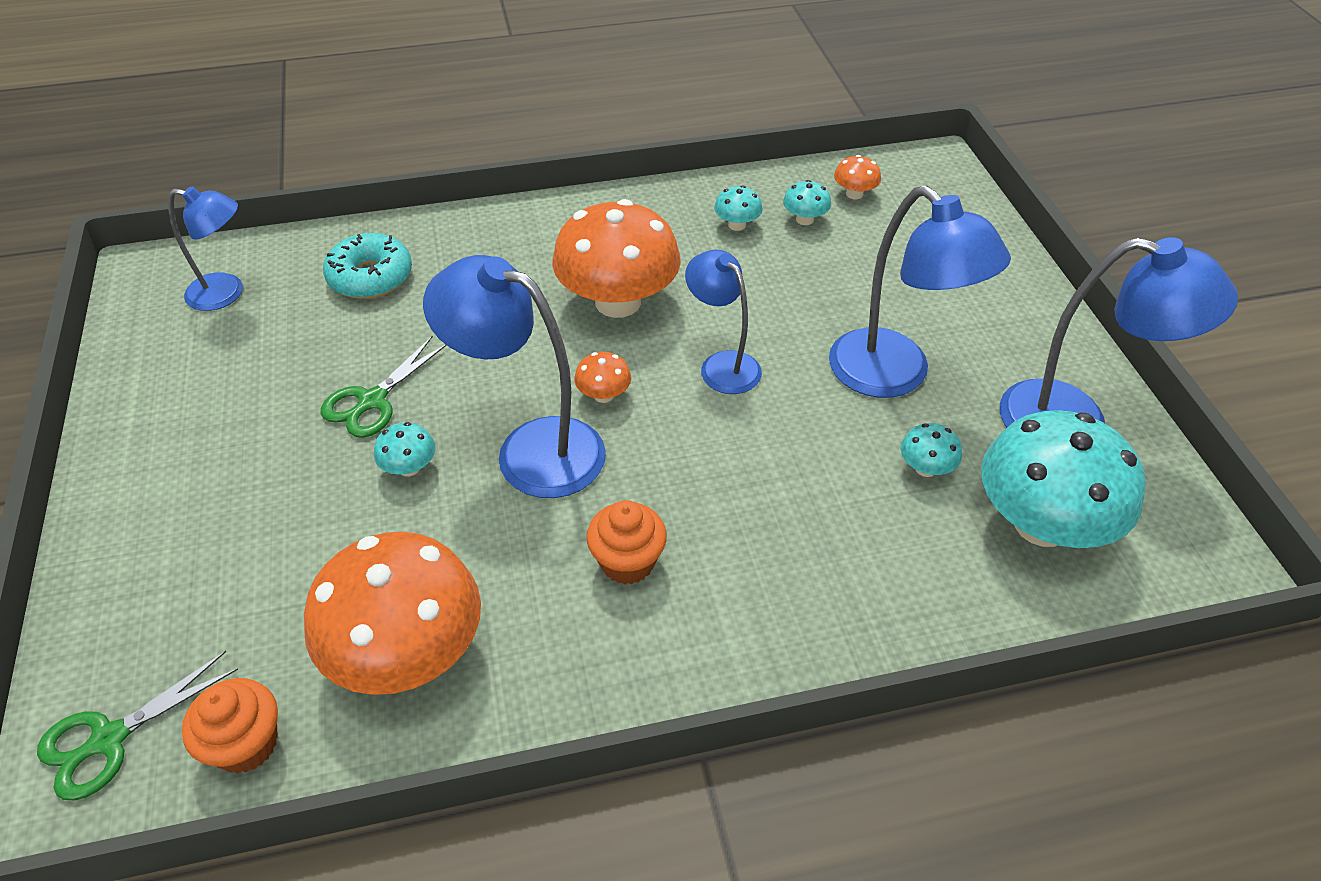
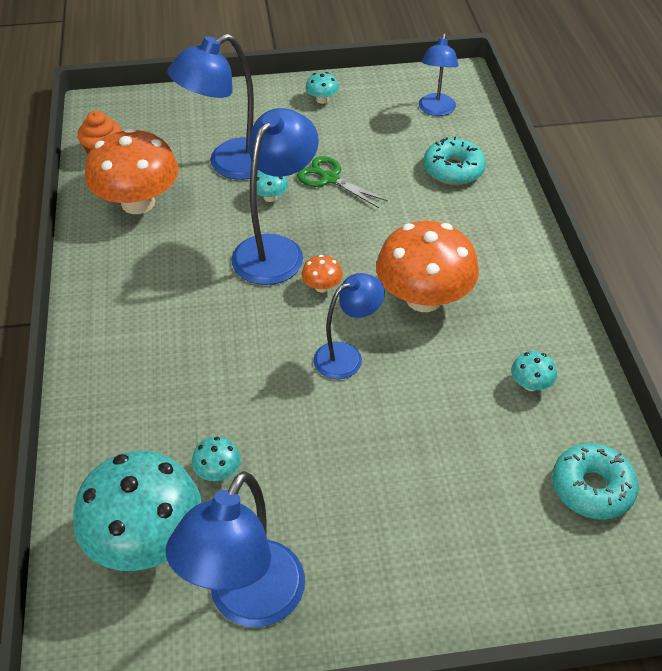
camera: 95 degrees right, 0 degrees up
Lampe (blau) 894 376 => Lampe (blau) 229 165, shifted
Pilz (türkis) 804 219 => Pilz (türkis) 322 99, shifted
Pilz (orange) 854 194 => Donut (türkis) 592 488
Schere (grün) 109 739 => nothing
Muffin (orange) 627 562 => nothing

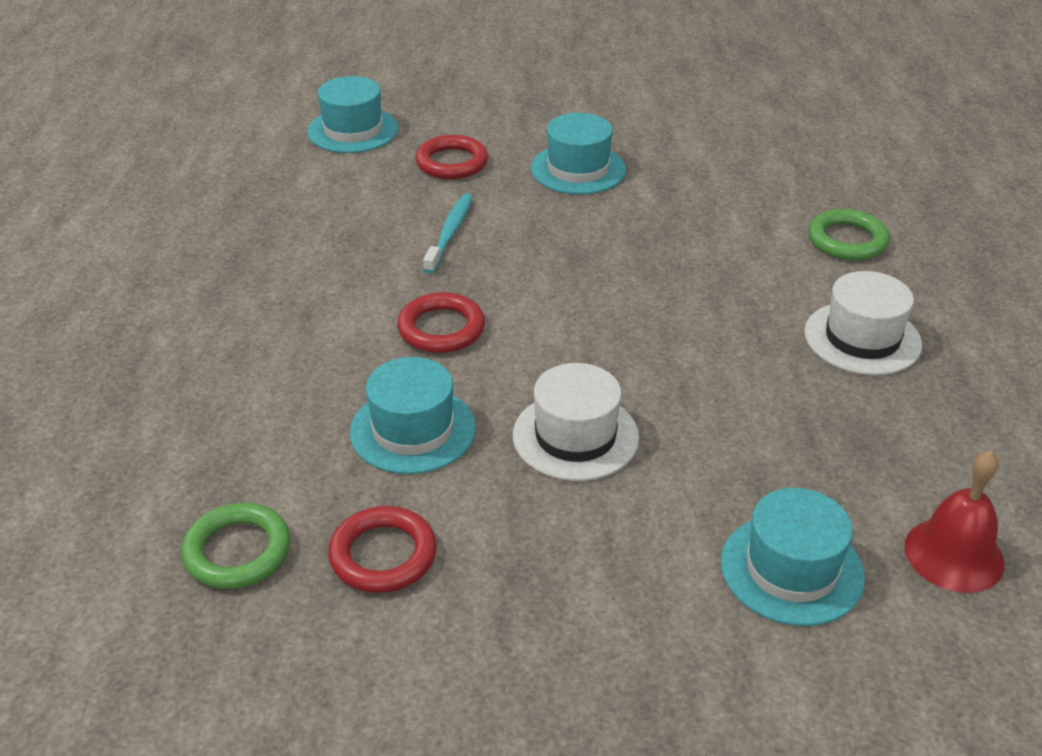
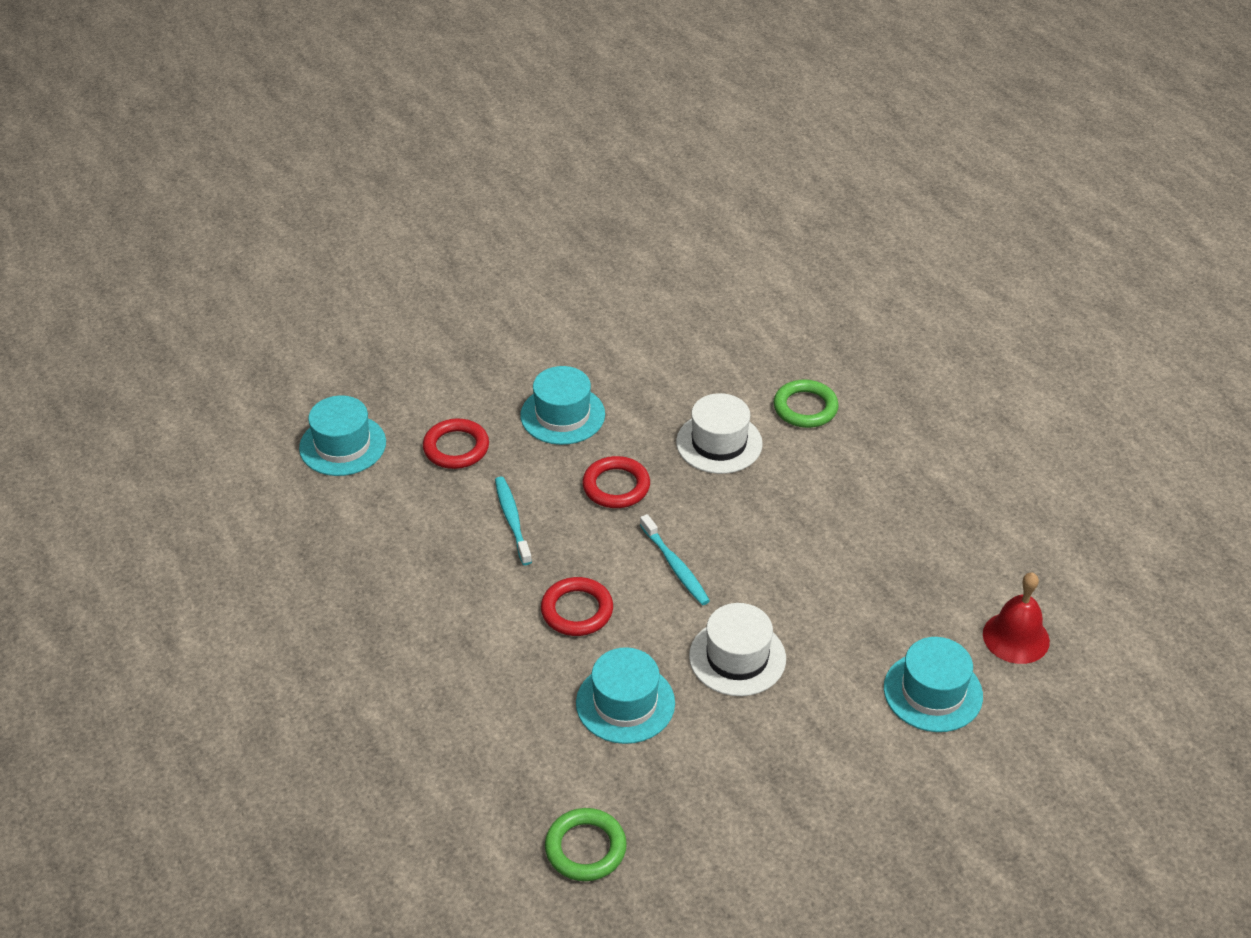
camera: 30 degrees left, 5 degrees up
Ring (rot) 383 555 => Ring (rot) 616 486, shifted
nothing => Zahnbürste (türkis) 675 566
Hut (weiß) 862 338 => Hut (weiß) 719 443, shifted

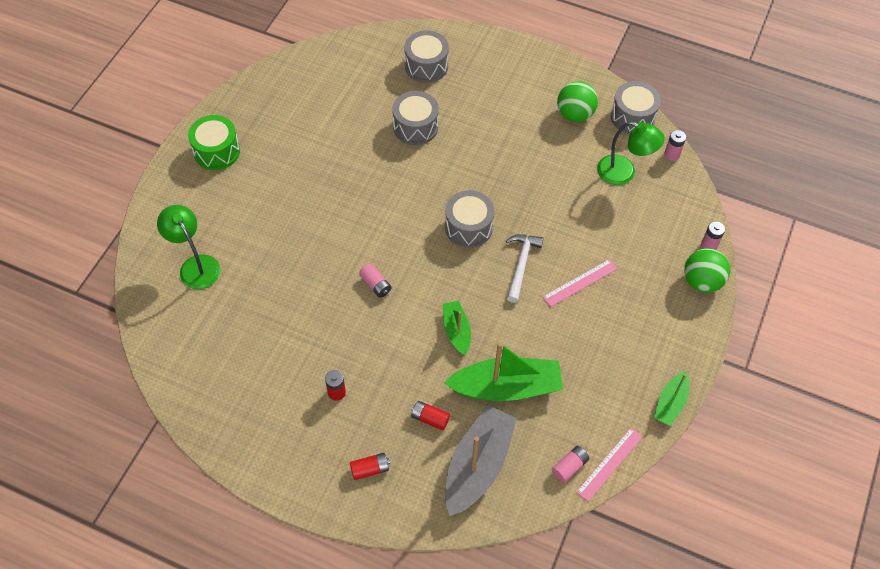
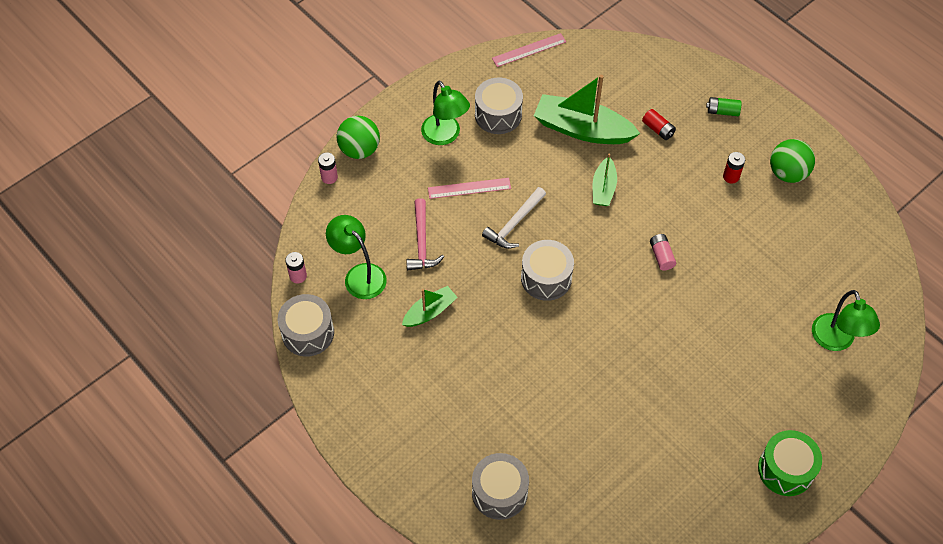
camera: 155 degrees left, 0 degrees up
Boot (grün) 671 403 => Boot (grün) 430 311, shifted
nothing => Hammer (rosa) 422 242
nothing => Lampe (grün) 445 136
Trommel (grau) 415 127 => Trommel (grau) 498 115, shifted
Batterie (rot) 370 469 => Batterie (grün) 722 111
Ball (grün) 575 114 => Ball (grün) 787 173, shifted
Boot (grau) 478 465 => nothing
Batterie (rosa) 569 467 => nothing

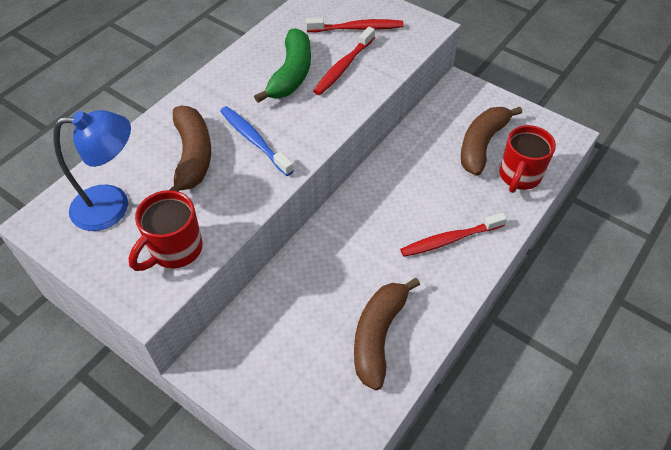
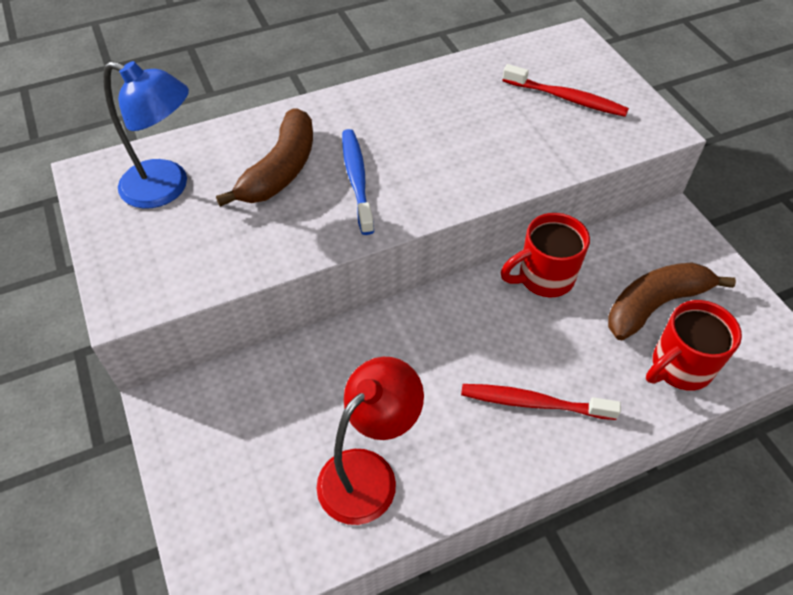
camera: 30 degrees right, 0 degrees up
Banane (braun) 378 335 => Lampe (rot) 368 473
Tasse (rot) 174 250 => Tasse (rot) 543 278, shifted
Banane (grün) 291 74 => nothing
Zahnbürste (rot) 343 67 => nothing

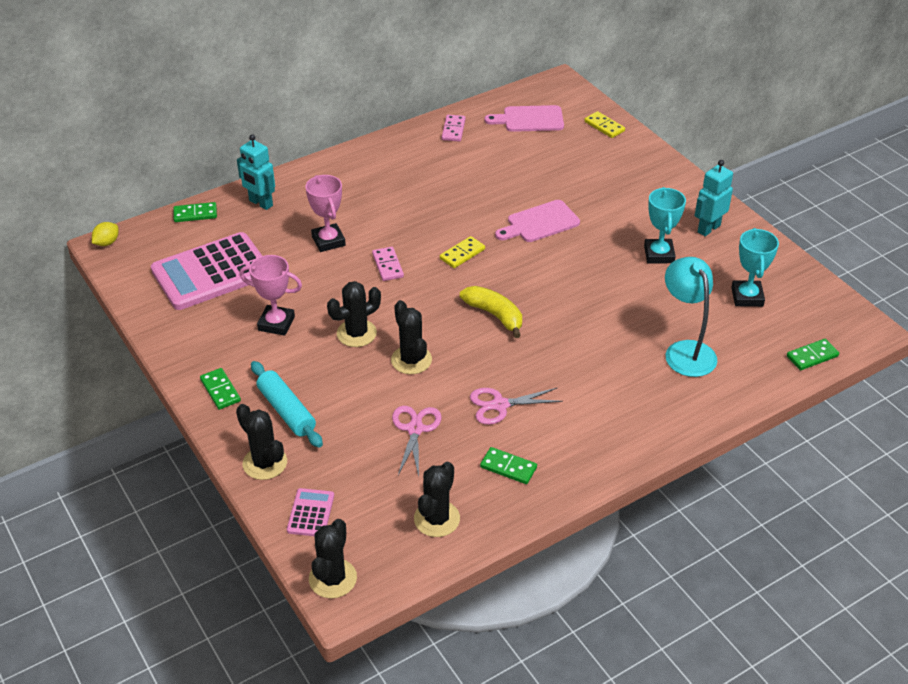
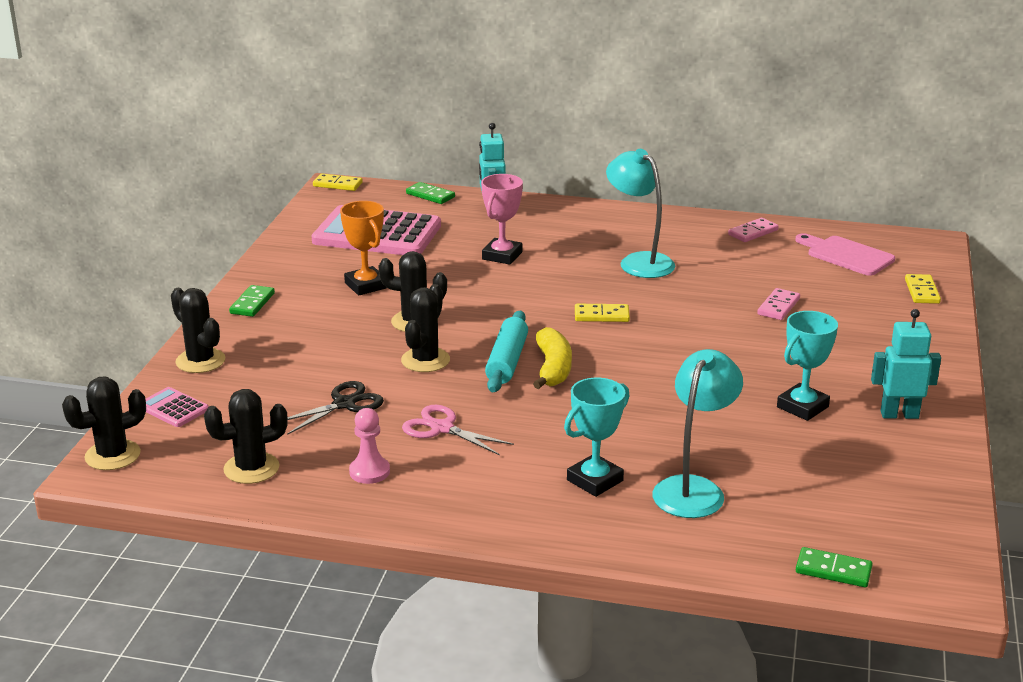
camera: 45 degrees right, 15 degrees down
Taschenrechner (rosa) 310 513 => Taschenrechner (rosa) 173 408, 105 degrees counterclockwise
Kaktus (schwarz) 265 463 => Kaktus (schwarz) 200 361, 45 degrees counterclockwise
Schere (rosa) 415 429 => Schere (schwarz) 344 404
Zitrone (gelb) 107 243 => Dominostein (gelb) 337 185
Pokal (rosa) 276 323 => Pokal (orange) 366 285
Dominostein (grün) 508 467 => Bauer (rosa) 369 472
Nudelholz (türkis) 286 411 => Nudelholz (türkis) 507 361, shifted
Pokal (türkis) 747 297 => Pokal (türkis) 595 480, shifted
nothing => Lampe (türkis) 639 261
Dominostein (rosa) 387 265 => Dominostein (rosa) 778 306, shifted
Schneidebrett (rosa) 540 223 => nothing

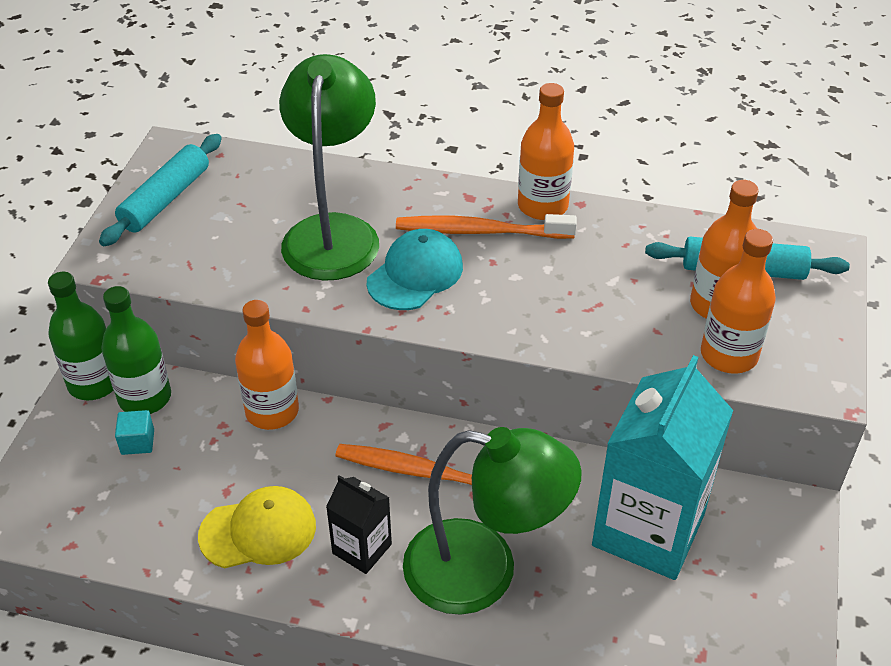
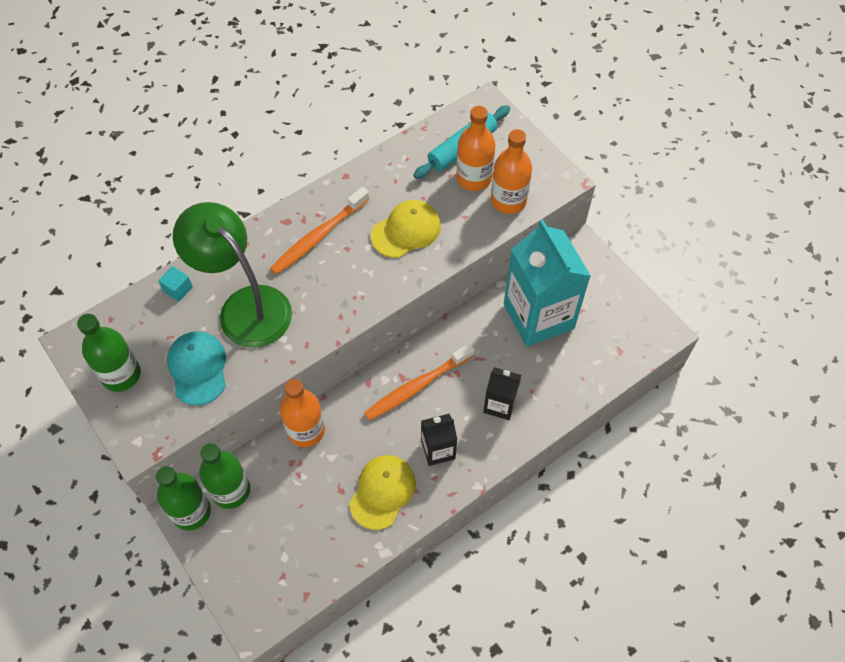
camera: 50 degrees left, 15 degrees up
Nudelholz (türkis) 165 199 => Flasche (grün) 121 374
Kubus (türkis) 137 442 => Kubus (türkis) 178 289, shifted
Kappe (türkis) 415 274 => Kappe (türkis) 198 368, shifted
nothing => Kappe (gelb) 406 230
Lampe (grün) 483 571 => Getränkekarton (schwarz) 499 404
Flasche (orange) 542 206 => nothing

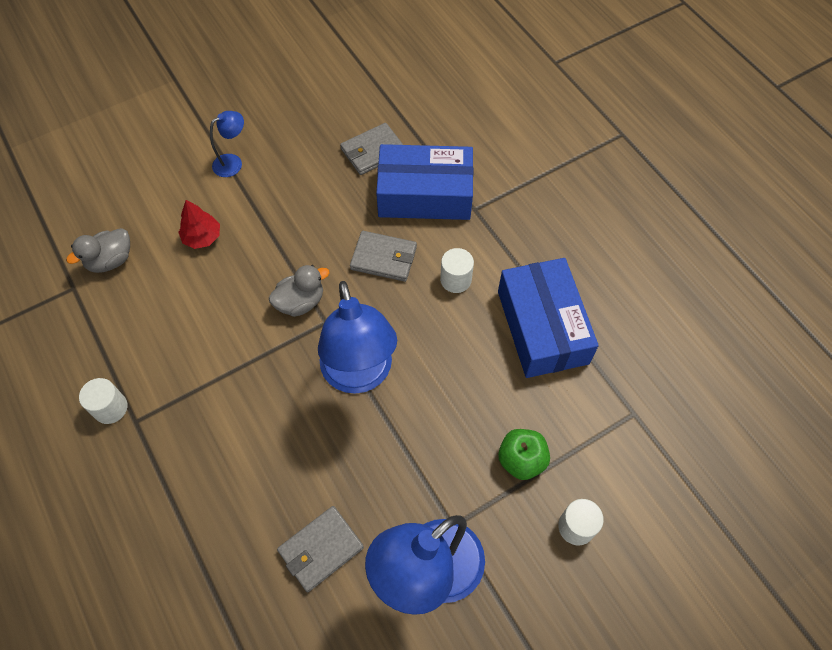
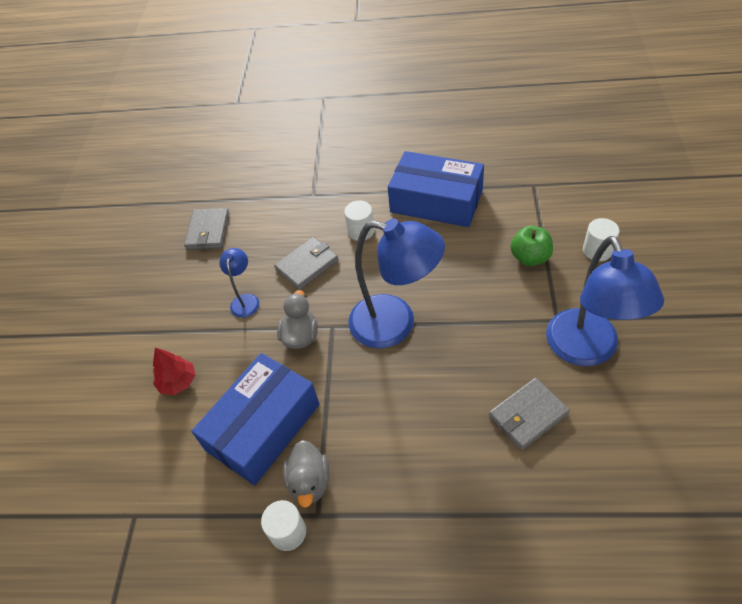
camera: 50 degrees left, 10 degrees down
Schachtel (blau) 425 194 => Schachtel (blau) 263 427, shifted
Lampe (blau) 233 162 => Lampe (blau) 245 300, shifted
Ente (grau) 111 260 => Ente (grau) 309 482, shifted
Geldbörse (grau) 321 549 => Geldbörse (grau) 528 415, 60 degrees clockwise

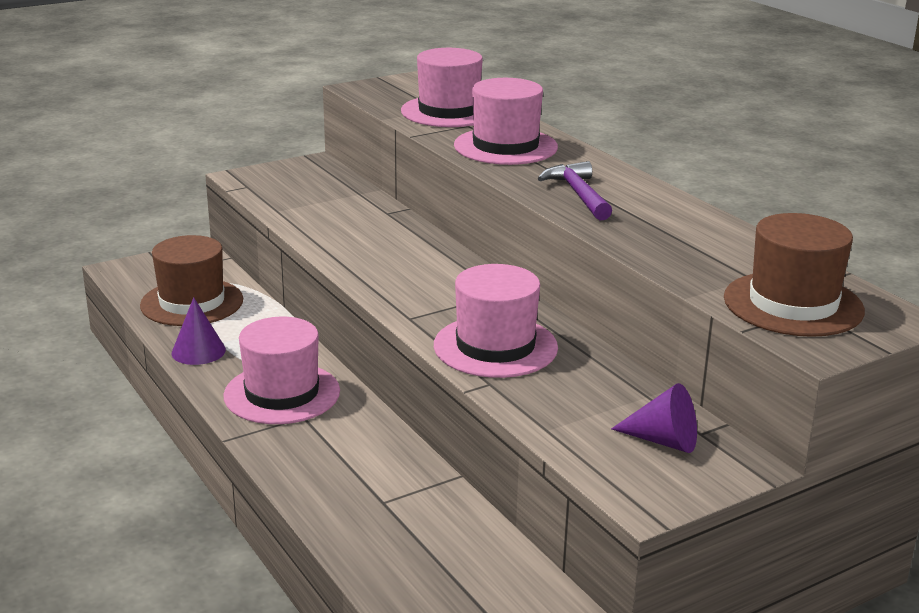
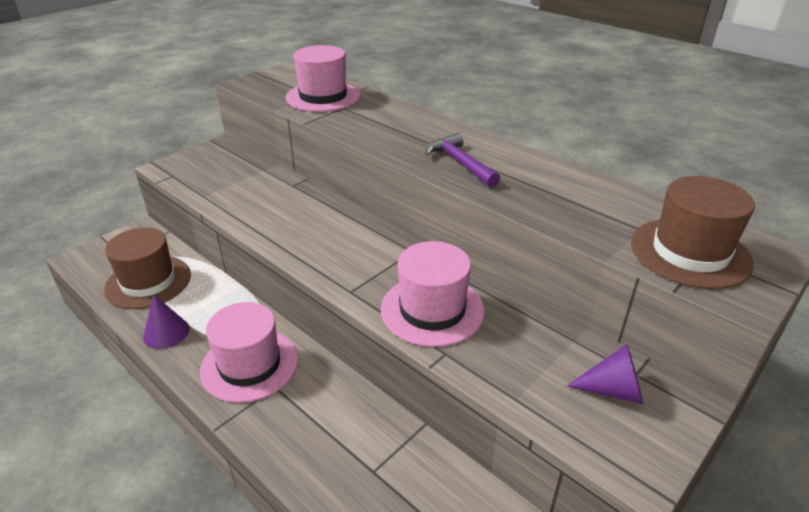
camera: 15 degrees left, 10 degrees up
Hut (rosa) 505 146 => nothing

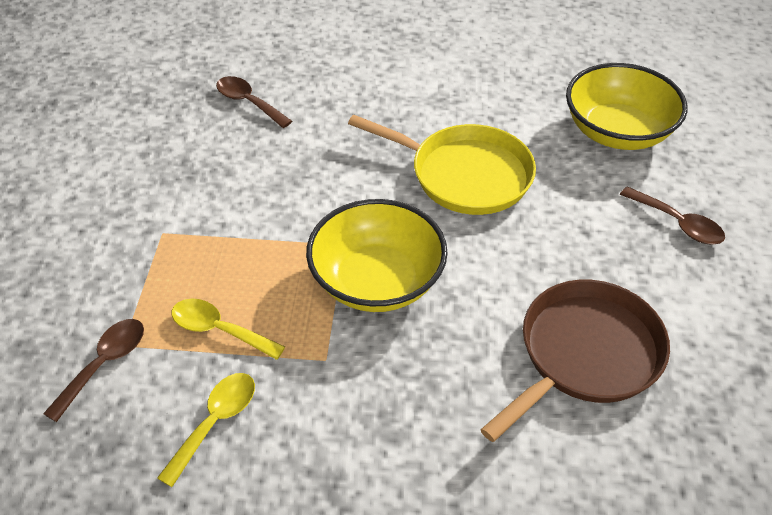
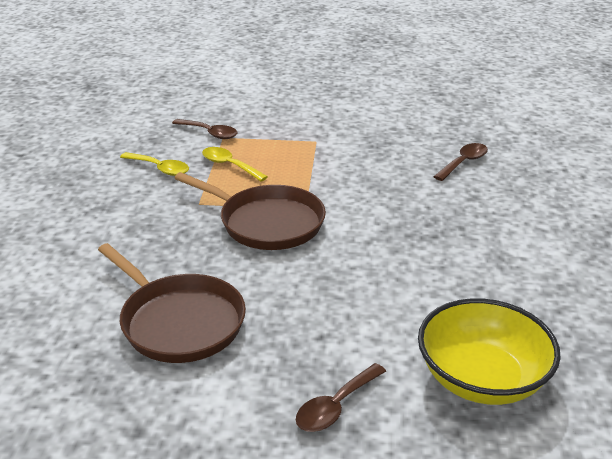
camera: 90 degrees right, 15 degrees down
Schüssel (gelb) 377 281 => Pfanne (braun) 267 223
Löffel (gelb) 219 330 => Löffel (gelb) 229 165, 75 degrees counterclockwise
Pfanne (gelb) 465 175 => nothing

